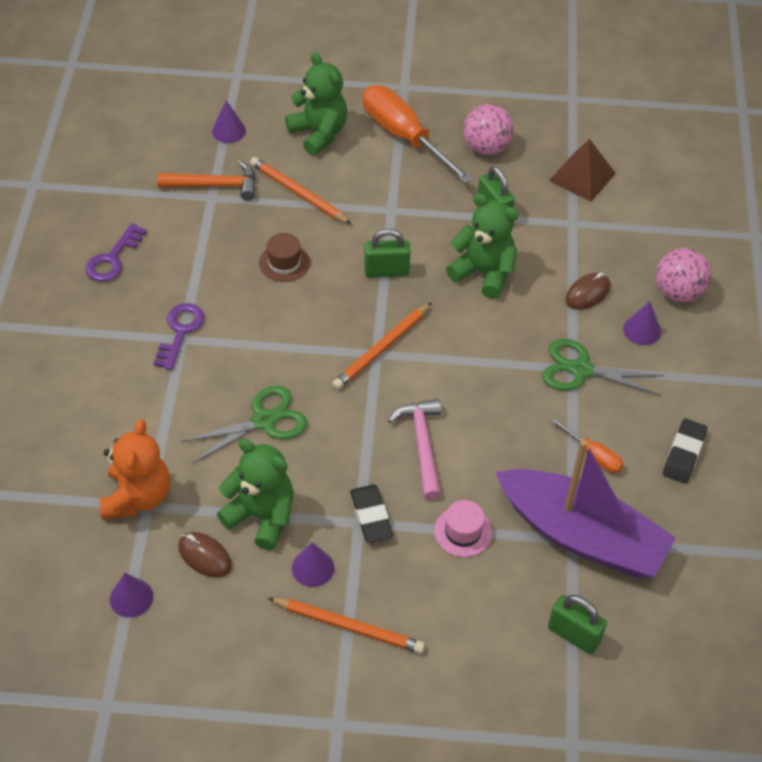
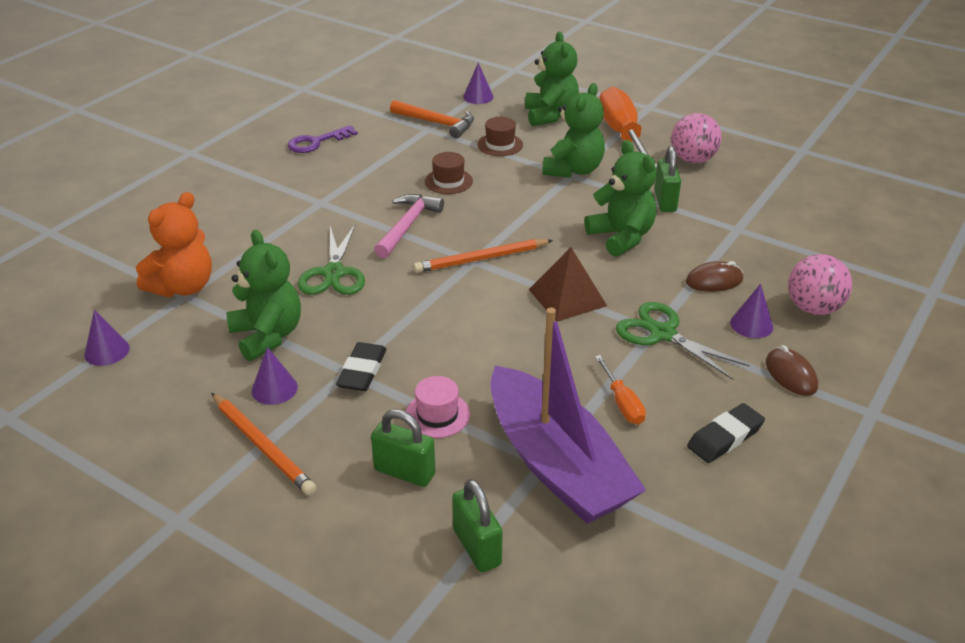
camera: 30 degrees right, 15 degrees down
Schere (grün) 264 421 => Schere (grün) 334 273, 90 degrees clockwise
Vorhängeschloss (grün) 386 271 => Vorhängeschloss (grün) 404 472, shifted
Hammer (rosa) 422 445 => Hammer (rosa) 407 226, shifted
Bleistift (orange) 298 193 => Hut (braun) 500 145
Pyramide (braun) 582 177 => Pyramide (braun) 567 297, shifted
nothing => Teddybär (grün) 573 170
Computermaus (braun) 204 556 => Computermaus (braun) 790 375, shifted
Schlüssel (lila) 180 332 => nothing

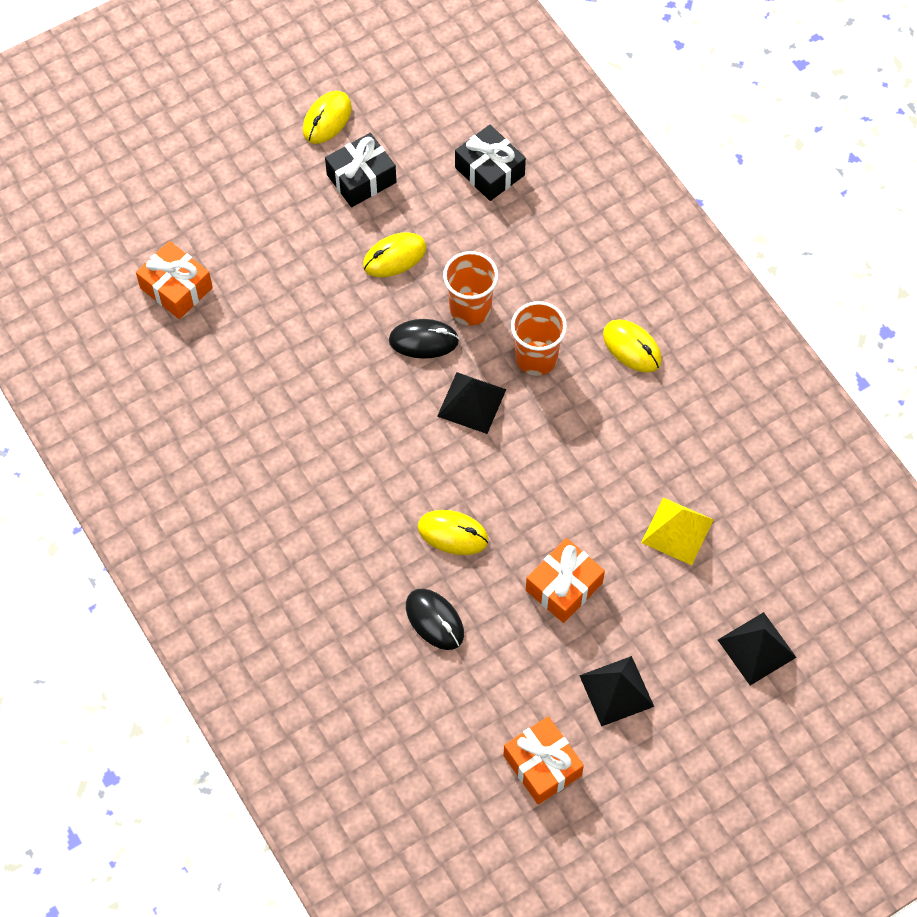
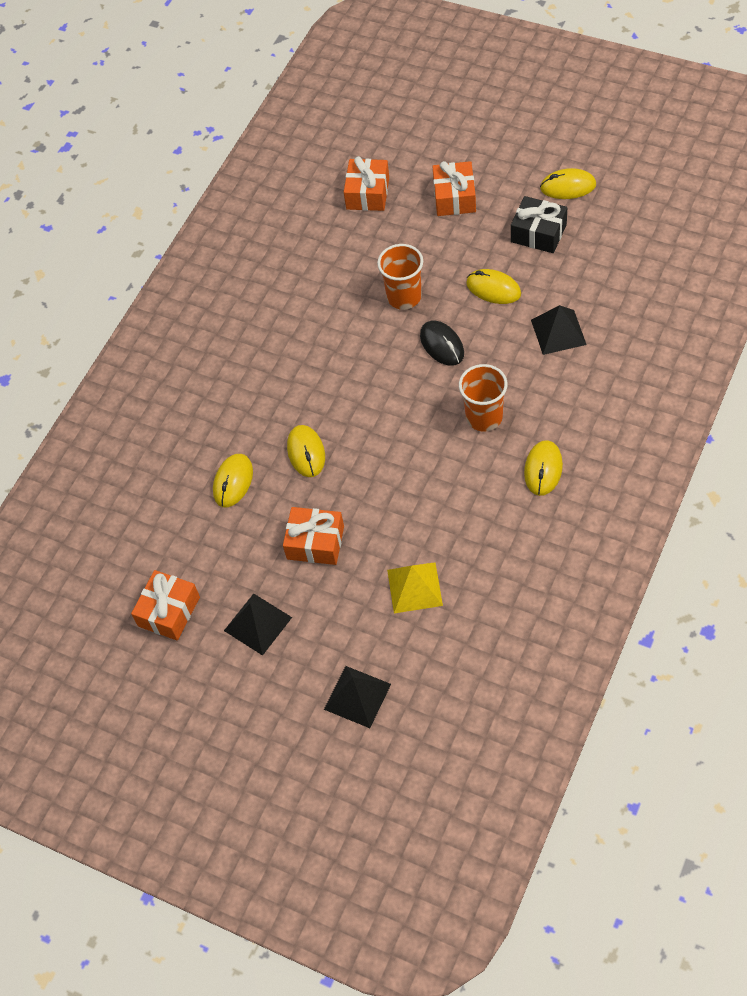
camera: 65 degrees right, 5 degrees down
Computermaus (schwarz) 434 620 => Computermaus (gelb) 233 482
Becher (orange) 470 308 => Becher (orange) 404 297, shifted
nothing => Geschenk (orange) 454 197
Pyramide (schwarz) 471 402 => Pyramide (schwarz) 558 332, shifted
Geschenk (schwarz) 489 171 => nothing

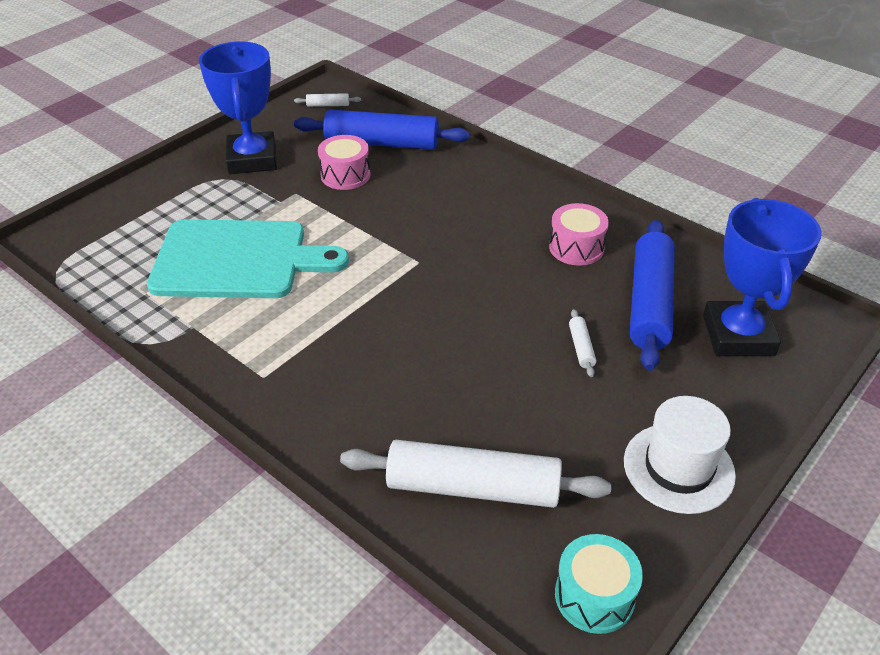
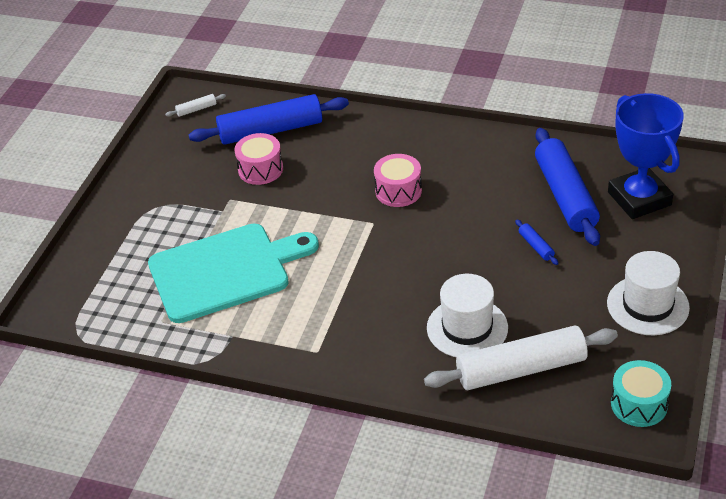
camera: 20 degrees left, 0 degrees up
Trommel (rosa) 576 247 => Trommel (rosa) 398 191, shifted
nothing => Hut (weiß) 467 328
Nudelholz (weiß) 581 347 => Nudelholz (blau) 536 246
Pokal (blau) 252 159 => nothing

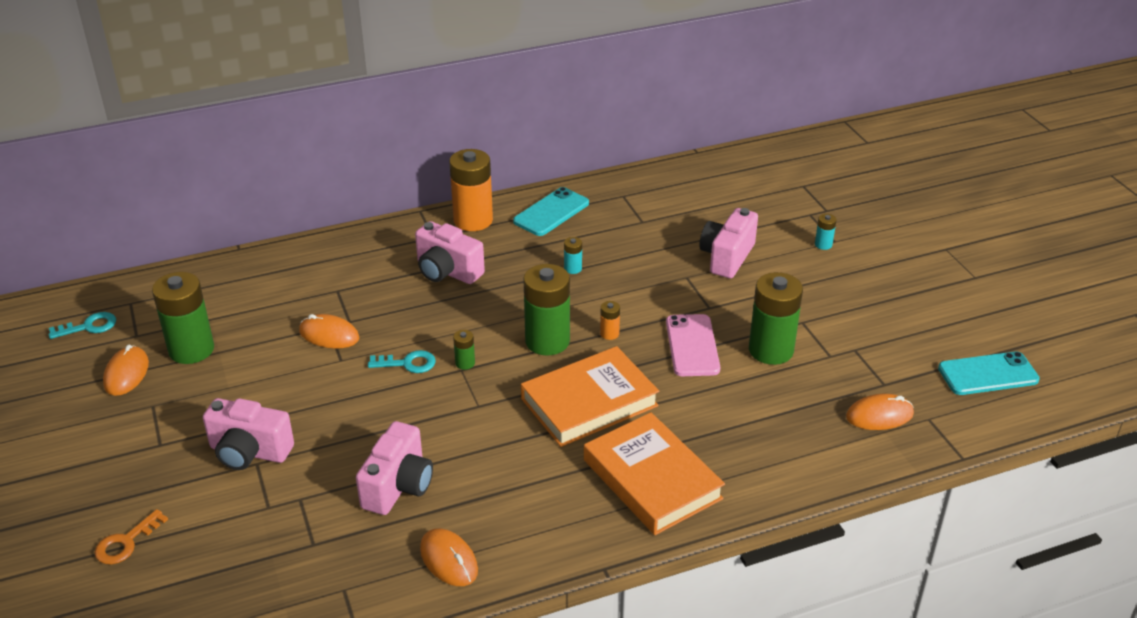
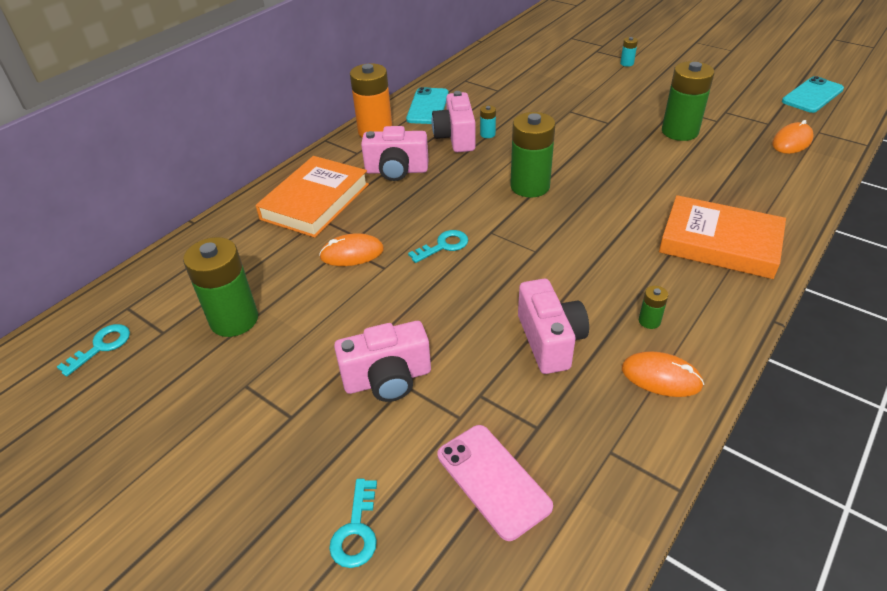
camera: 30 degrees left, 5 degrees up
Buch (orange) 589 402 => Buch (orange) 315 201, shifted
Schlüssel (orange) 126 542 => Schlüssel (türkis) 356 531
Kamera (rosa) 727 257 => Kamera (rosa) 456 137, shifted
Handy (rosa) 692 346 => Handy (rosa) 493 480, shifted
Batterie (grün) 465 363 => Batterie (grün) 649 321, shifted
Computermaus (orange) 126 373 => nothing
Batterie (orange) 609 334 => nothing

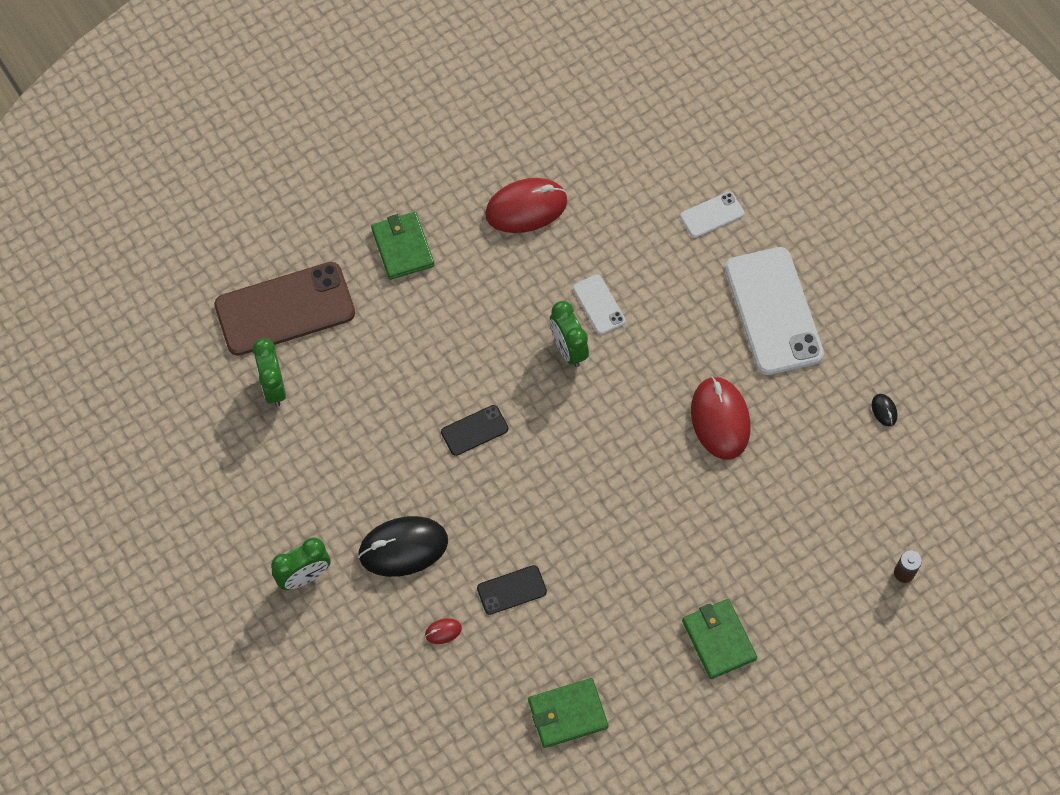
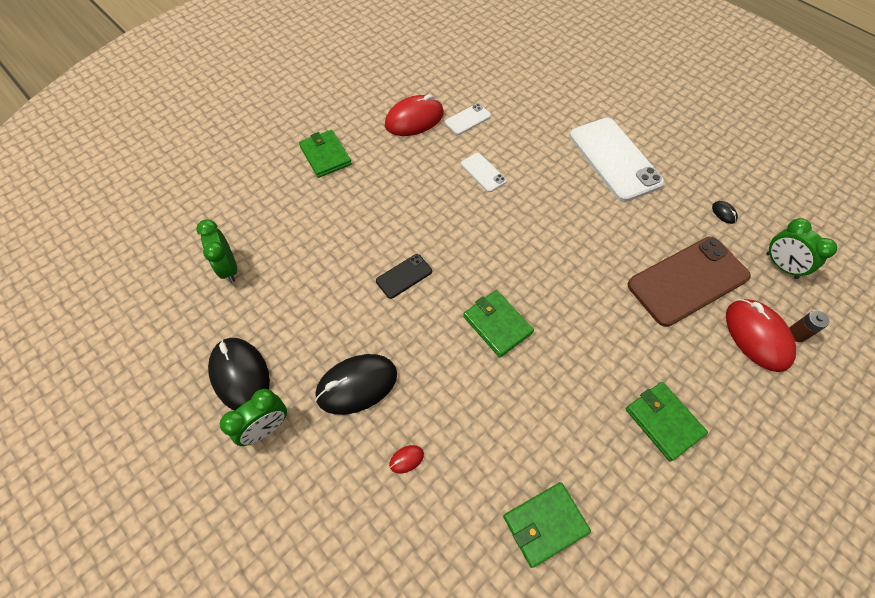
camera: 10 degrees left, 5 degrees down
nothing => Computermaus (schwarz) 240 375
Handy (weiß) 712 215 => Handy (weiß) 468 119, shifted
nothing => Geldbörse (grün) 497 324
Handy (braun) 285 309 => Handy (braun) 688 281, shifted
Computermaus (rot) 720 419 => Computermaus (rot) 757 336, shifted
Wecker (grün) 568 349 => Wecker (grün) 781 266, shifted
Handy (schwarz) 511 590 => nothing

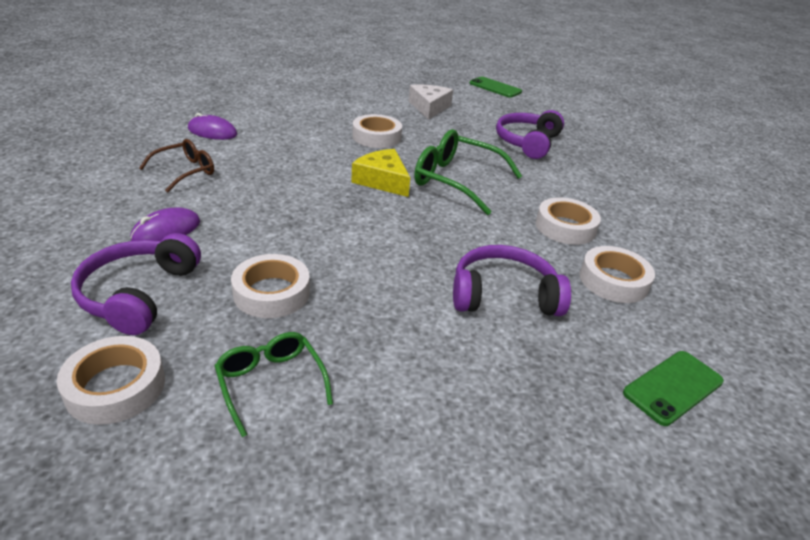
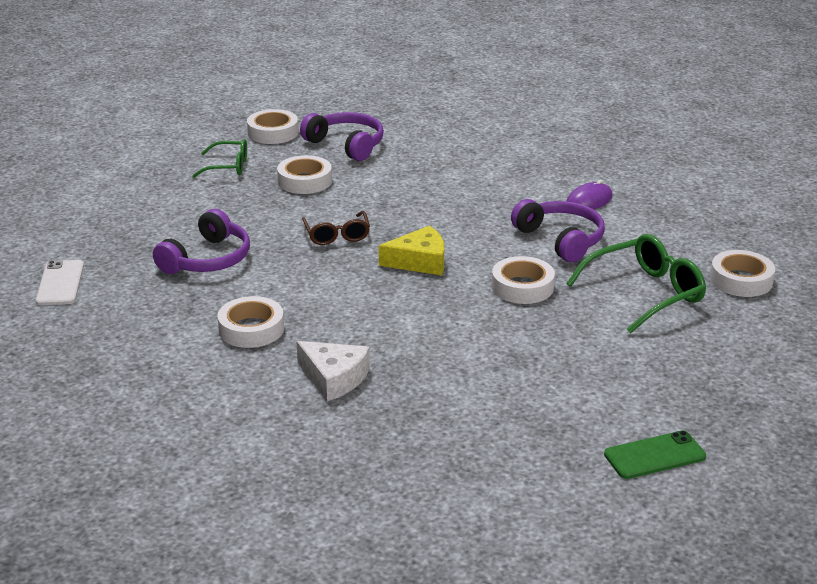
camera: 125 degrees right, 5 degrees down
Handy (grün) 673 387 => Handy (weiß) 60 283
Käse (weiß) 429 107 => Käse (weiß) 334 378, shifted
Brille (braun) 185 171 => Brille (braun) 337 235, shifted
Kopfhörer (lila) 527 142 => Kopfhörer (lila) 561 239, shifted
Brille (grün) 456 180 => Brille (grün) 645 293, shifted
Klebeband (weiß) 613 281 => Klebeband (weiß) 741 280, shifted
Computermaus (lila) 166 230 => nothing

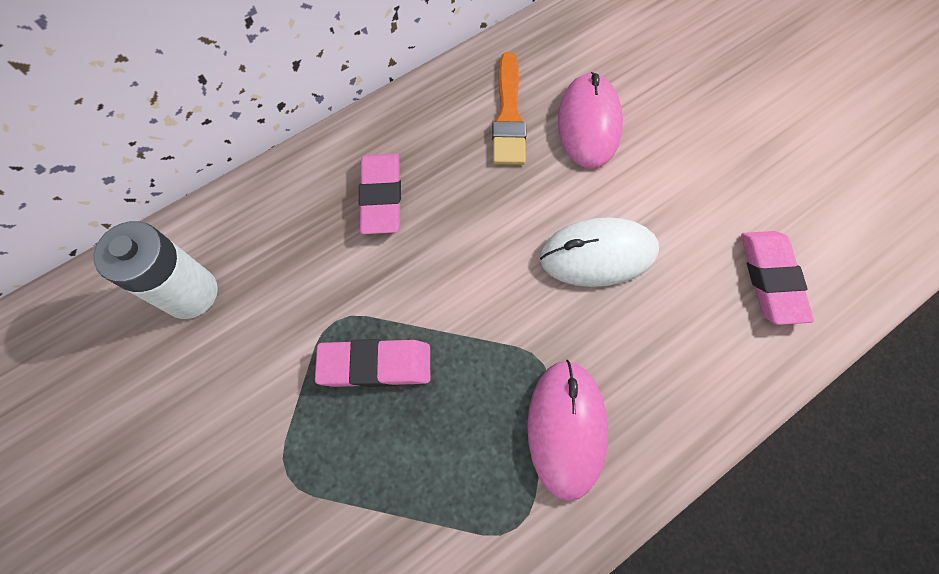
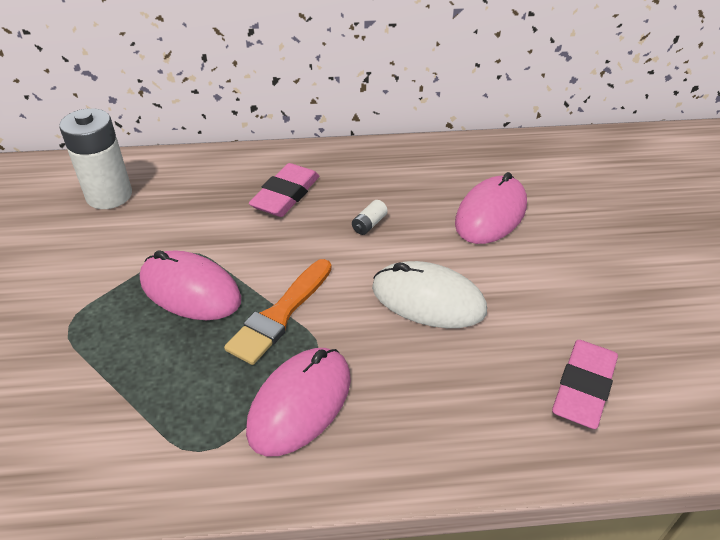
camera: 30 degrees right, 25 degrees down
Radiergummi (rosa) 375 365 => Computermaus (rosa) 190 290
Pinsel (orange) 508 115 => Pinsel (orange) 280 314, shifted
nothing => Batterie (weiß) 369 224

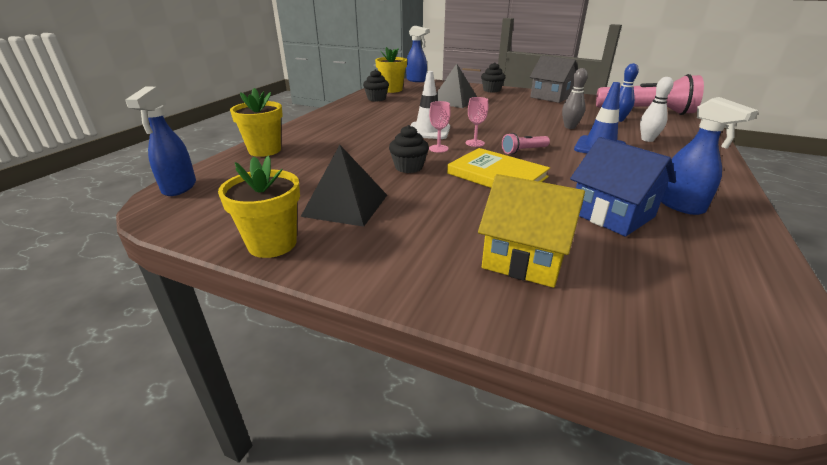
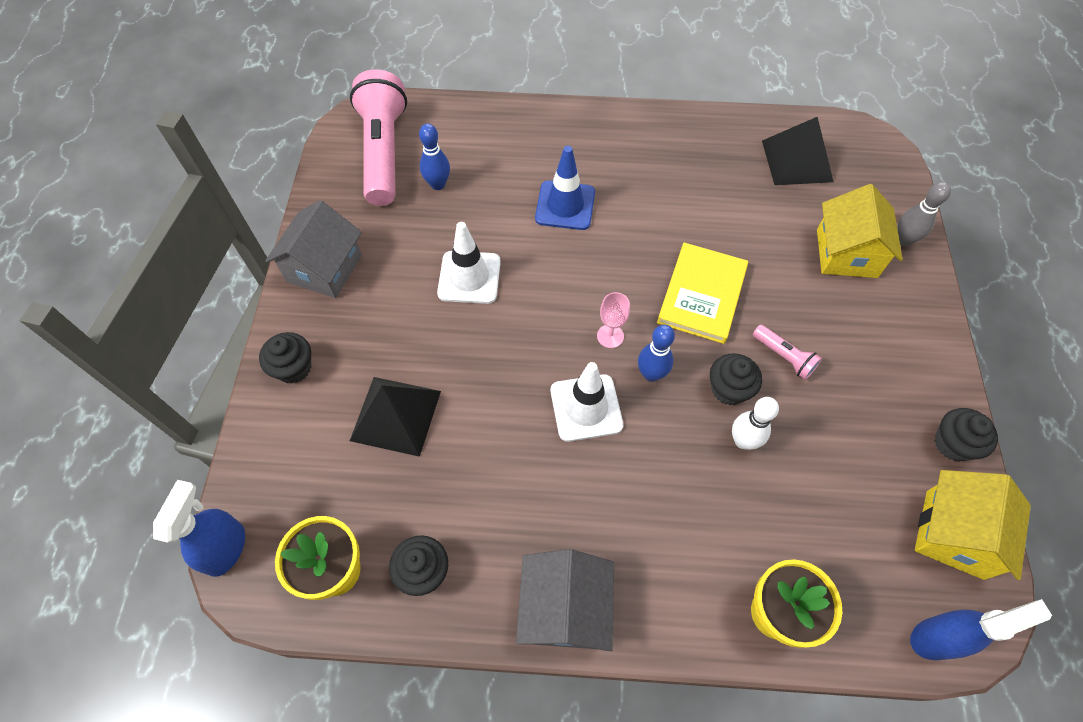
camera: 110 degrees left, 30 degrees up
nothing => Leitkegel (weiß) 469 277
nothing => Haus (grau) 564 608
Kelch (rosa) 438 148 => Bowlingkegel (blau) 651 374
Bowlingkegel (weiß) 647 139 => Bowlingkegel (weiß) 743 441, shifted
Taschenlampe (rosa) 523 151 => Taschenlampe (rosa) 784 357, shifted
Pyramide (schwarz) 345 205 => Pyramide (schwarz) 797 161, shifted
Bowlingkegel (grau) 569 127 => Bowlingkegel (grau) 903 240, shifted
nothing => Haus (gelb) 954 534
Blumentopf (gelb) 272 244 => Muffin (schwarz) 953 443
Haus (blau) 612 214 => nothing
Sprühflasche (blau) 680 205 => nothing

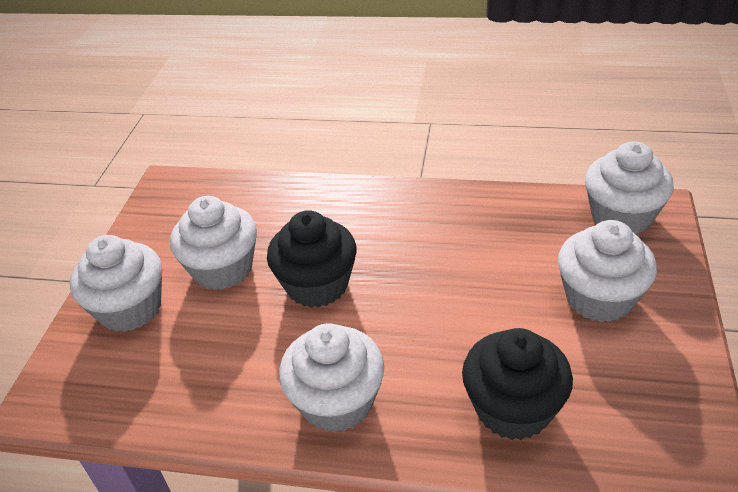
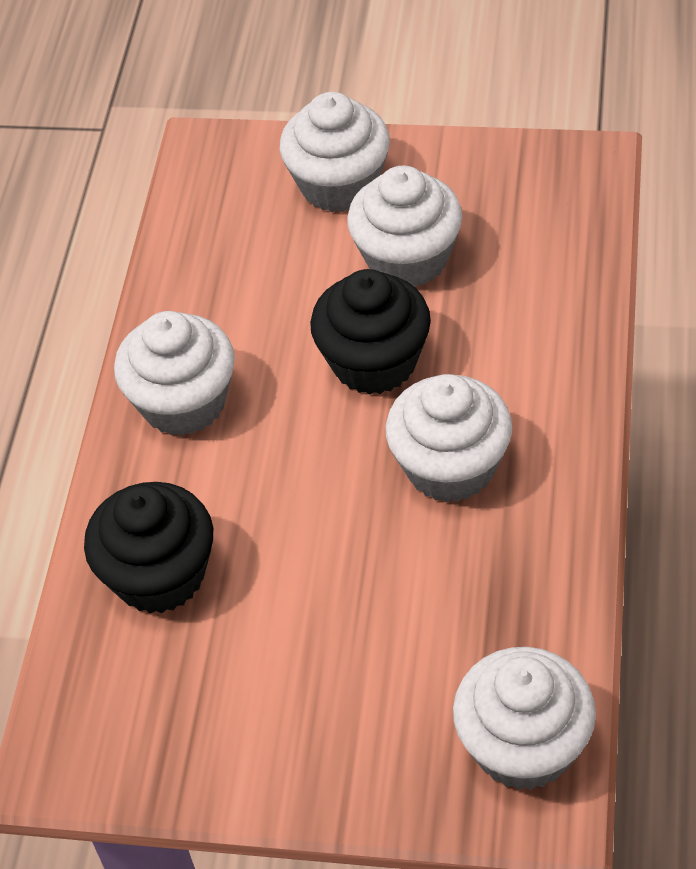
camera: 90 degrees right, 10 degrees up
Muffin (weiß) 599 298 => Muffin (weiß) 450 467, shifted

